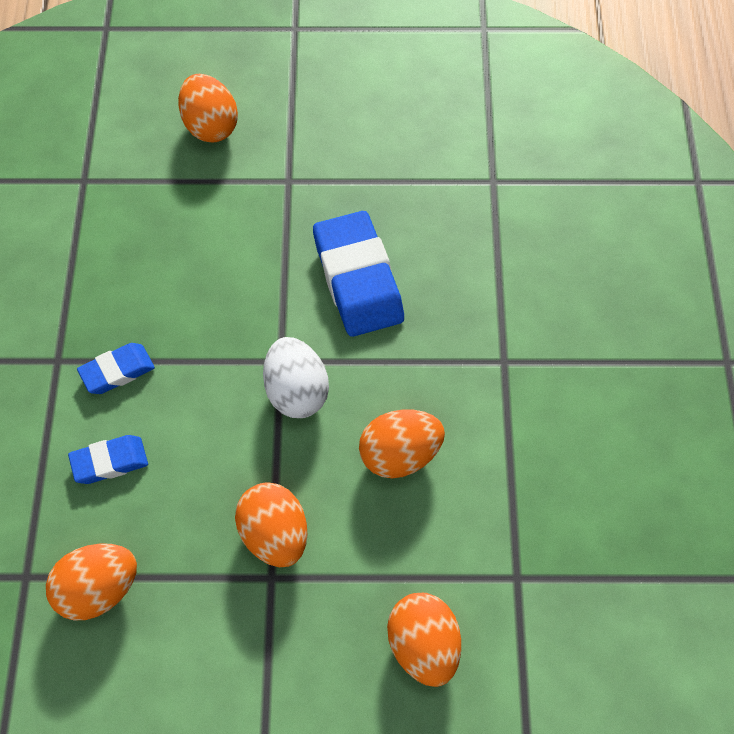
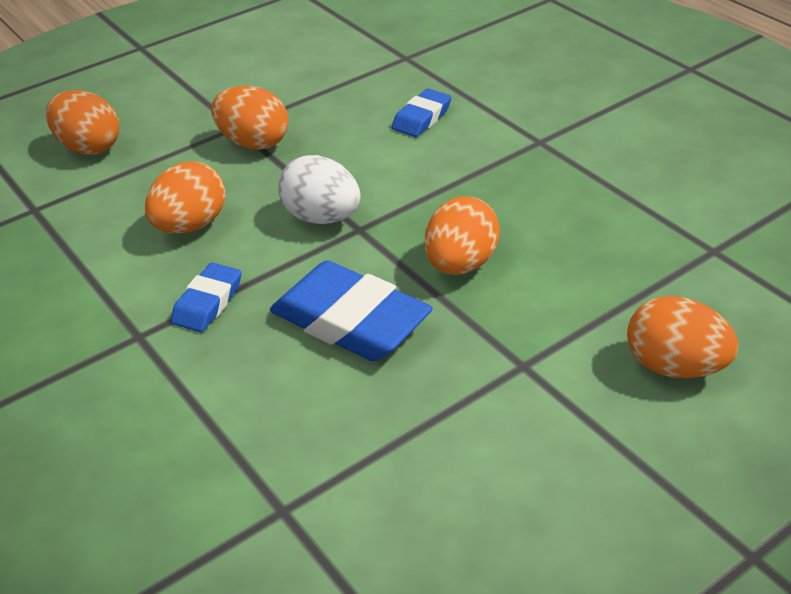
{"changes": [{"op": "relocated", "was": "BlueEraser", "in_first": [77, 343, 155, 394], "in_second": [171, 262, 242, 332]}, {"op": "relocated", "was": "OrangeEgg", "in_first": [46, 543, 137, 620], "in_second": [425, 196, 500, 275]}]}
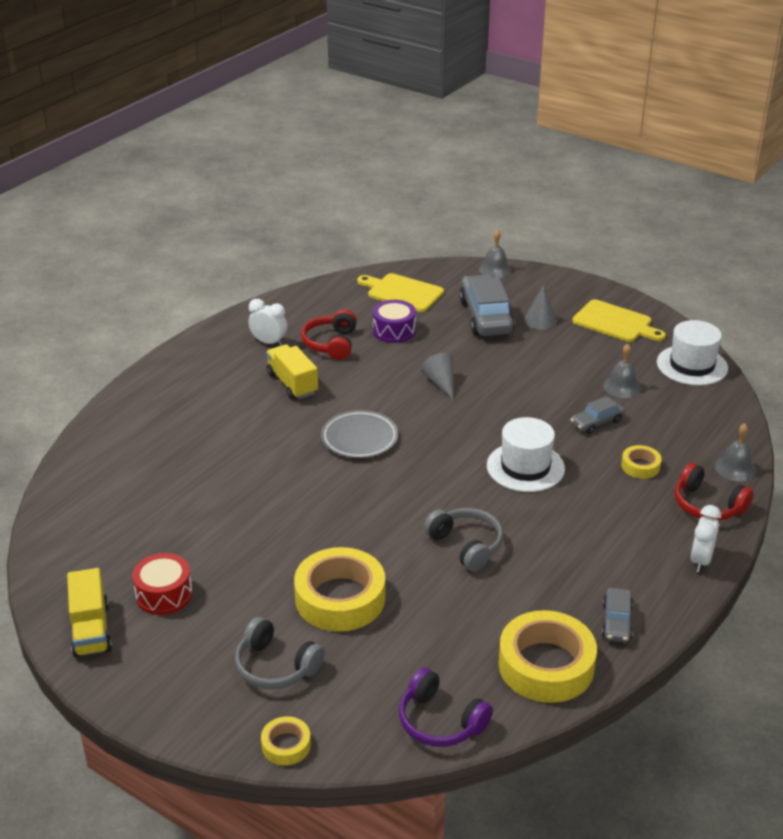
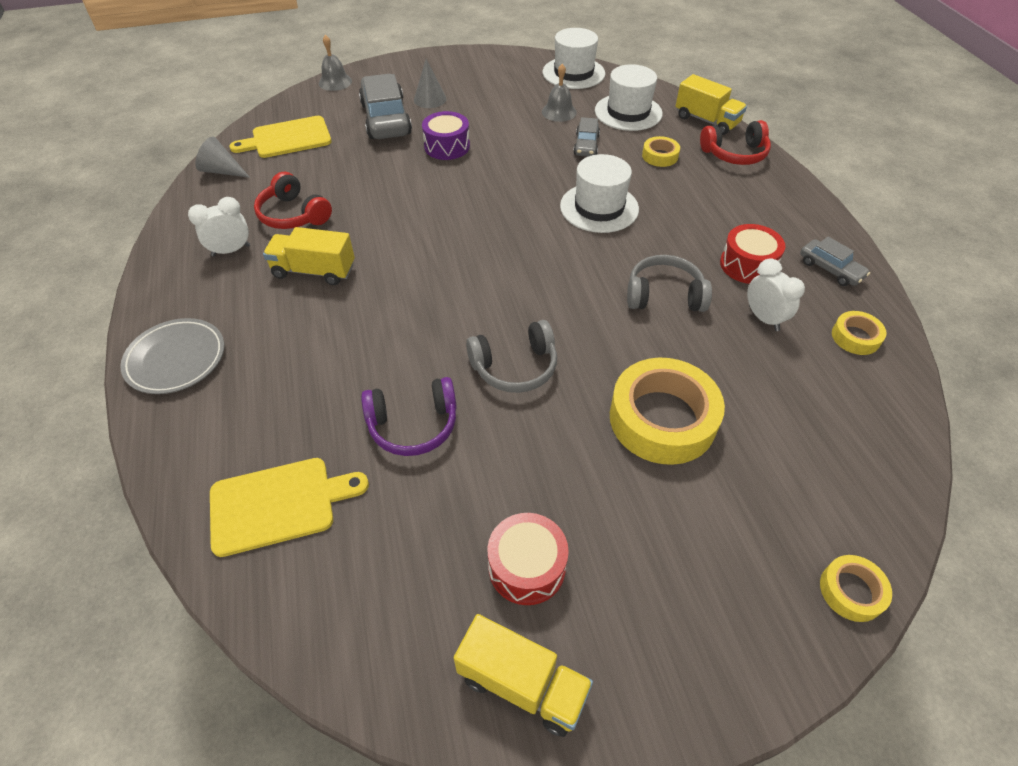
{"changes": [{"op": "spun", "was": "GreyCar", "in_first": [459, 274, 515, 336], "in_second": [359, 74, 412, 139], "clockwise": 45}, {"op": "relocated", "was": "YellowCuttingBoard", "in_first": [572, 299, 666, 342], "in_second": [210, 458, 369, 557]}, {"op": "relocated", "was": "PurpleDrum", "in_first": [372, 300, 416, 343], "in_second": [422, 111, 470, 160]}, {"op": "relocated", "was": "GreyCone", "in_first": [420, 353, 454, 400], "in_second": [195, 136, 250, 178]}, {"op": "relocated", "was": "GreyPlate", "in_first": [321, 410, 398, 458], "in_second": [120, 318, 224, 394]}, {"op": "exchanged", "was": "GreyBell", "now": "YellowTruck", "in_first": [715, 423, 756, 481], "in_second": [675, 74, 747, 135]}, {"op": "relocated", "was": "WhiteClock", "in_first": [690, 505, 721, 572], "in_second": [747, 258, 805, 331]}, {"op": "size", "was": "YellowTape", "in_first": [499, 610, 597, 703], "in_second": [832, 311, 887, 355], "ratio": 0.48}, {"op": "relocated", "was": "GreyHeadphones", "in_first": [235, 617, 325, 689], "in_second": [466, 320, 557, 393]}, {"op": "relocated", "was": "PurpleHeadphones", "in_first": [399, 667, 493, 747], "in_second": [361, 377, 457, 456]}, {"op": "appeared", "now": "WhiteHat", "in_second": [595, 64, 663, 131]}, {"op": "appeared", "now": "RedDrum", "in_second": [720, 224, 786, 284]}]}
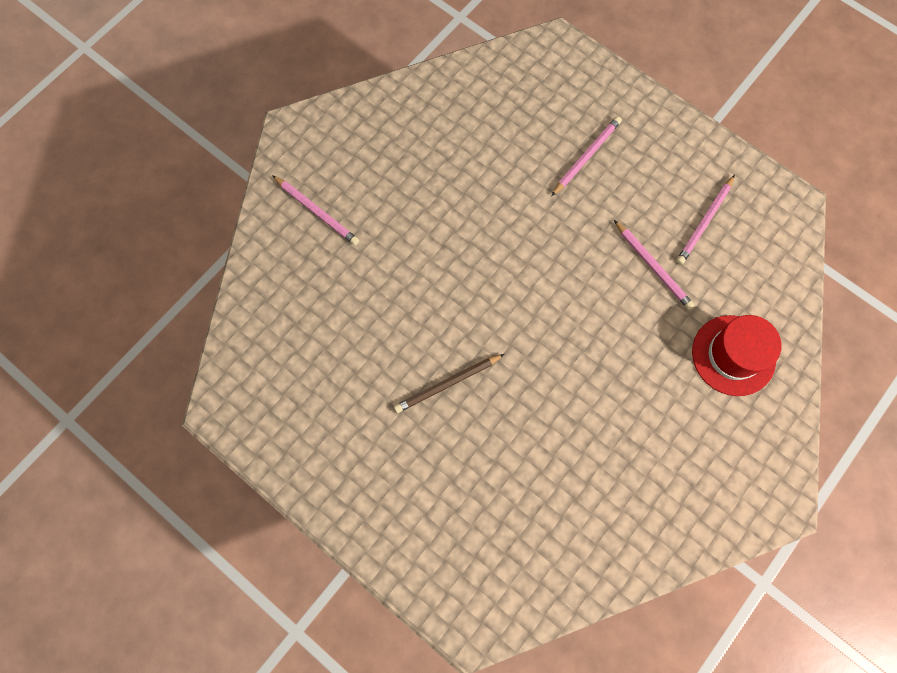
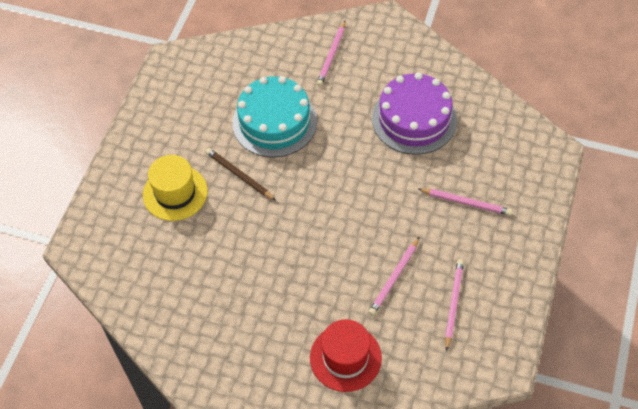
{"changes": [{"op": "spun", "was": "PinkPencil", "in_first": [676, 175, 735, 265], "in_second": [445, 259, 464, 352], "clockwise": 90}, {"op": "appeared", "now": "PurpleCake", "in_second": [372, 73, 457, 155]}, {"op": "appeared", "now": "TurquoiseCake", "in_second": [232, 76, 317, 157]}, {"op": "appeared", "now": "YellowHat", "in_second": [143, 155, 208, 221]}]}
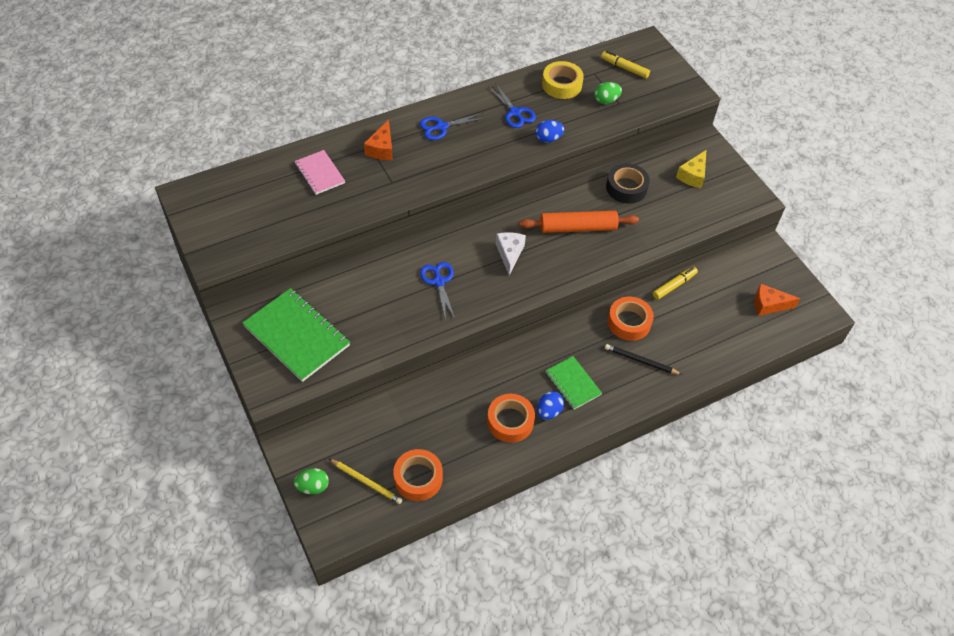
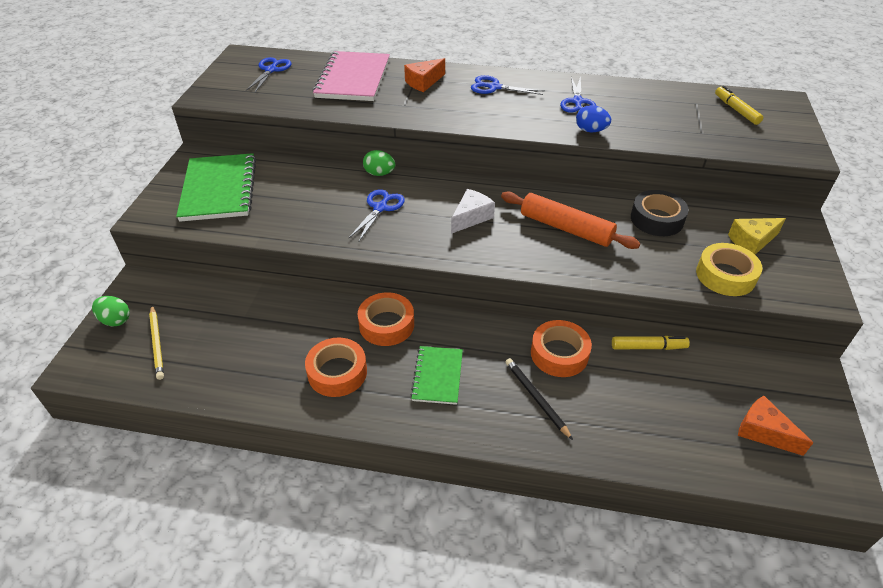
{"changes": [{"op": "relocated", "was": "YellowTape", "in_first": [542, 61, 584, 99], "in_second": [696, 243, 762, 296]}, {"op": "relocated", "was": "GreenEgg", "in_first": [594, 82, 622, 104], "in_second": [363, 150, 395, 176]}, {"op": "size", "was": "PinkNotebook", "in_first": [295, 150, 345, 195], "in_second": [313, 51, 390, 101], "ratio": 1.77}, {"op": "missing", "was": "BlueEgg", "in_first": [537, 391, 564, 420]}, {"op": "relocated", "was": "OrangeTape", "in_first": [393, 449, 443, 501], "in_second": [357, 292, 414, 346]}, {"op": "appeared", "now": "BlueScissors", "in_second": [246, 57, 291, 92]}]}
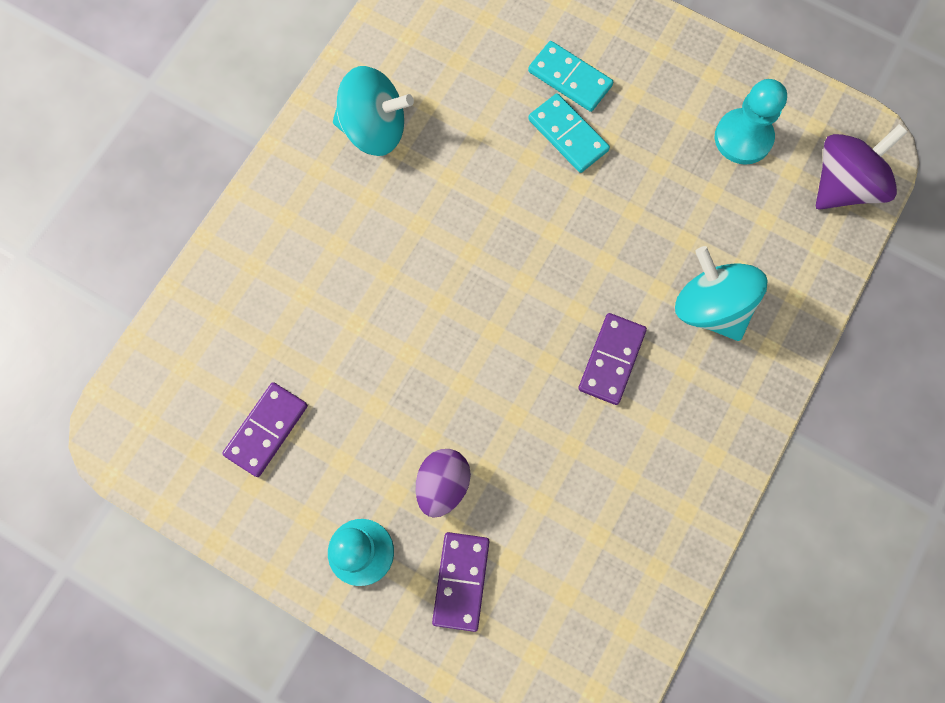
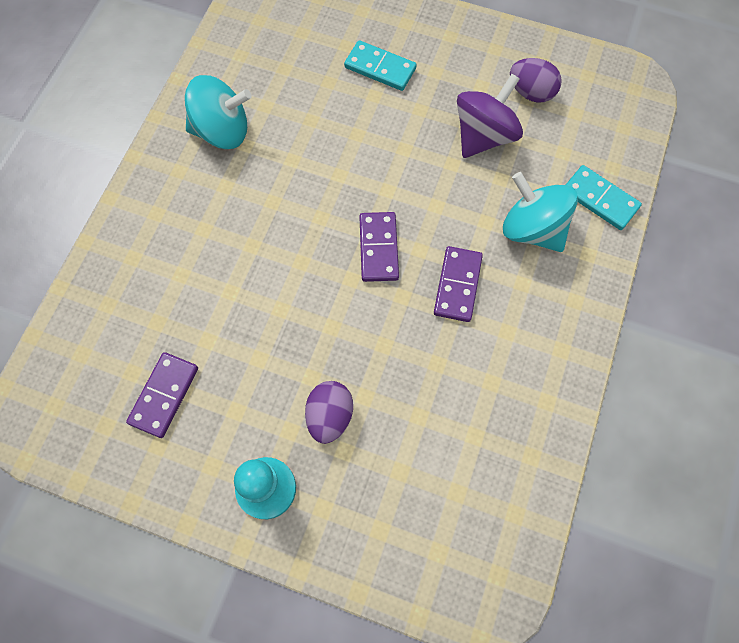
{"changes": [{"op": "exchanged", "was": "TurquoisePawn", "now": "PurpleEgg", "in_first": [715, 79, 787, 165], "in_second": [510, 58, 562, 103]}, {"op": "relocated", "was": "TurquoiseDomino", "in_first": [528, 93, 610, 173], "in_second": [566, 165, 642, 230]}, {"op": "relocated", "was": "PurpleSpinningTop", "in_first": [816, 124, 908, 209], "in_second": [457, 74, 523, 158]}, {"op": "relocated", "was": "PurpleDomino", "in_first": [432, 532, 490, 632], "in_second": [359, 212, 399, 282]}]}
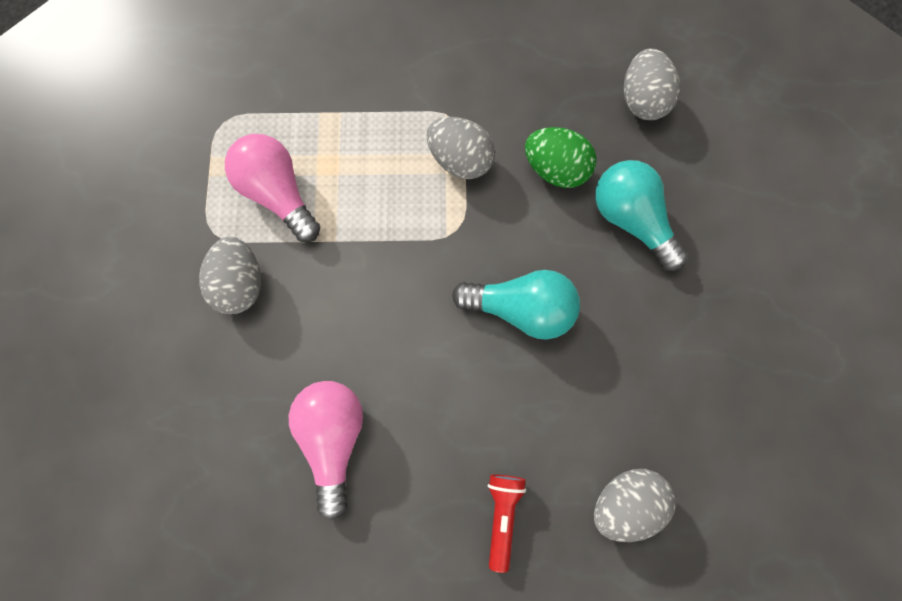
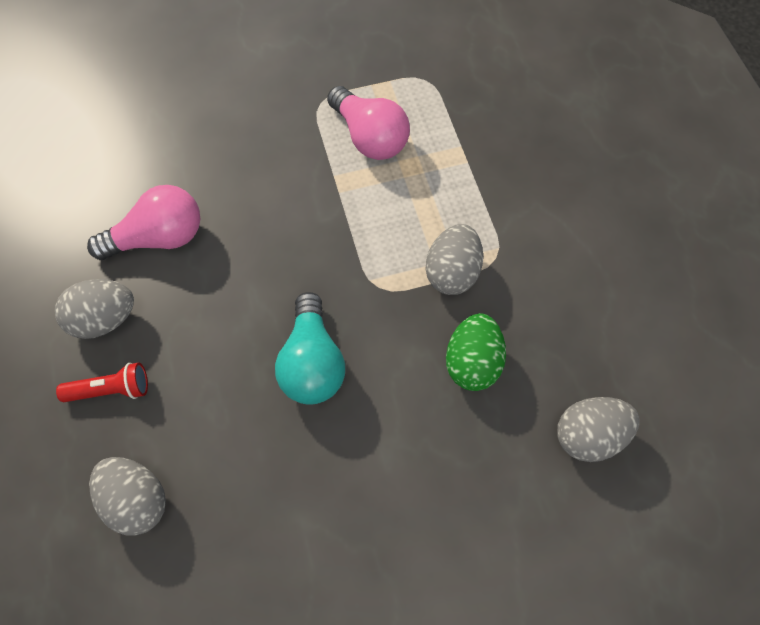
{"changes": [{"op": "spun", "was": "PinkLightBulb", "in_first": [225, 134, 320, 242], "in_second": [327, 86, 410, 160], "clockwise": 105}, {"op": "missing", "was": "TurquoiseLightBulb", "in_first": [595, 160, 688, 271]}, {"op": "relocated", "was": "GreyEgg", "in_first": [199, 237, 261, 314], "in_second": [55, 279, 134, 339]}]}
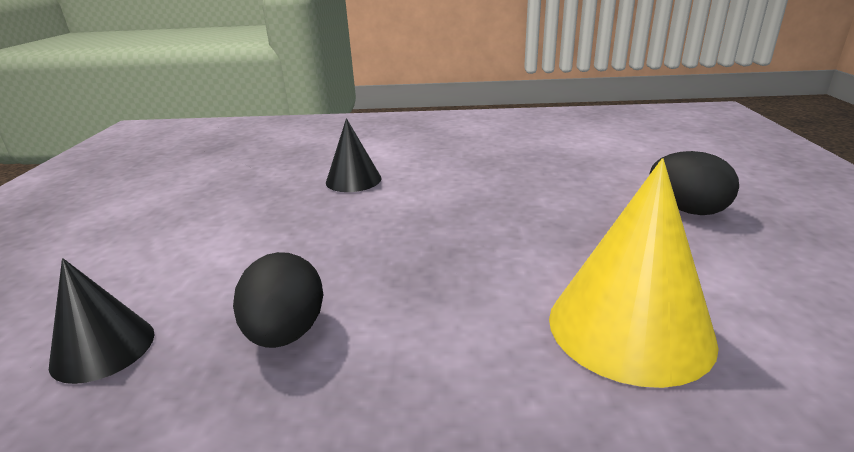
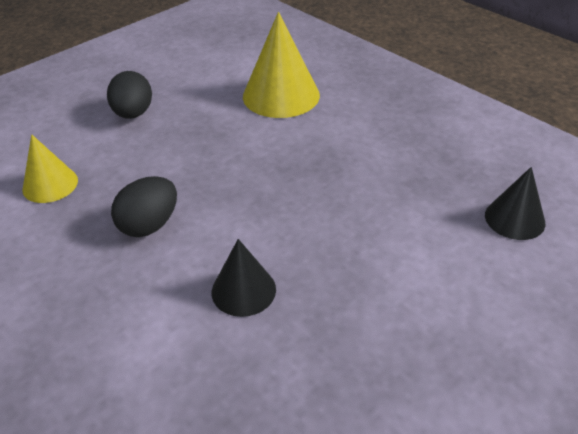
{"changes": [{"op": "relocated", "was": "BlackEgg", "in_first": [233, 252, 323, 348], "in_second": [111, 176, 177, 237]}, {"op": "appeared", "now": "YellowCone", "in_second": [22, 135, 78, 203]}]}
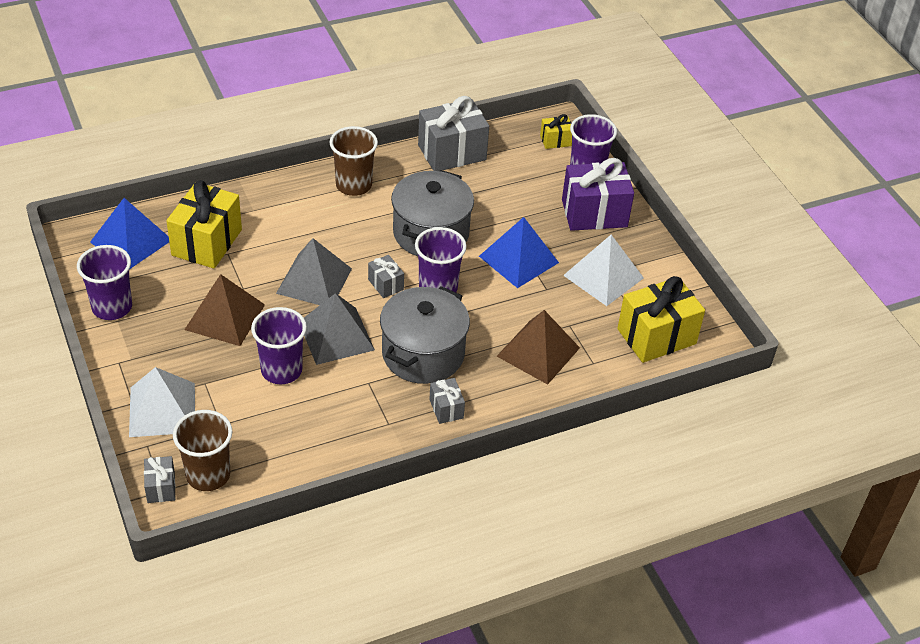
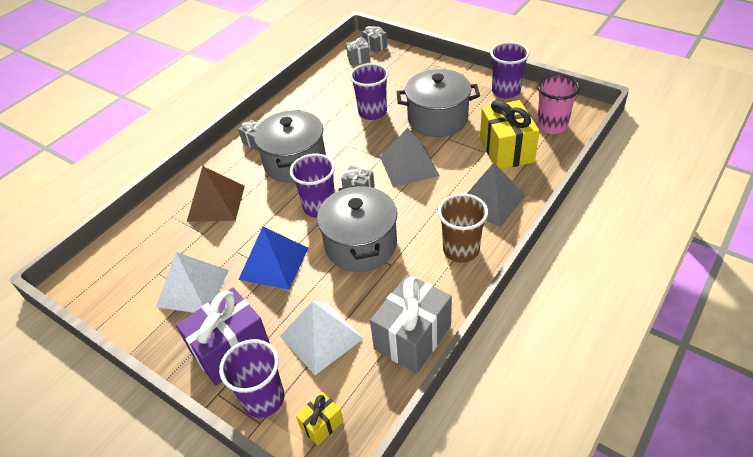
{"changes": [{"op": "exchanged", "was": "BluePyramid", "now": "PinkCup", "in_first": [90, 198, 169, 269], "in_second": [537, 74, 580, 134]}, {"op": "exchanged", "was": "BrownPyramid", "now": "GreyPot", "in_first": [184, 274, 265, 346], "in_second": [397, 69, 480, 137]}, {"op": "missing", "was": "YellowGift", "in_first": [617, 276, 705, 363]}, {"op": "relocated", "was": "GreyPyramid", "in_first": [304, 293, 375, 365], "in_second": [467, 163, 525, 227]}, {"op": "relocated", "was": "WhitePyramid", "in_first": [129, 367, 195, 437], "in_second": [280, 301, 363, 375]}, {"op": "exchanged", "was": "BrownCup", "now": "GreyGift", "in_first": [173, 410, 233, 491], "in_second": [346, 37, 370, 65]}]}
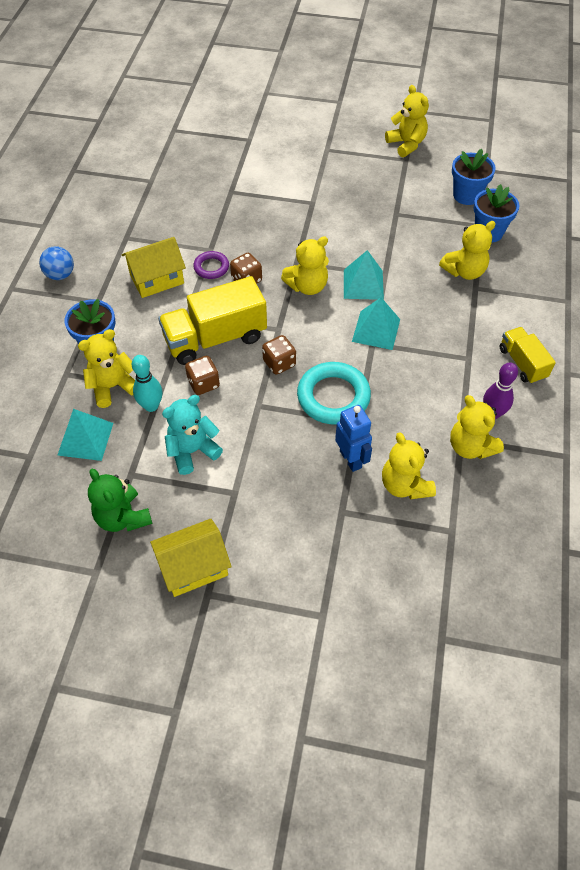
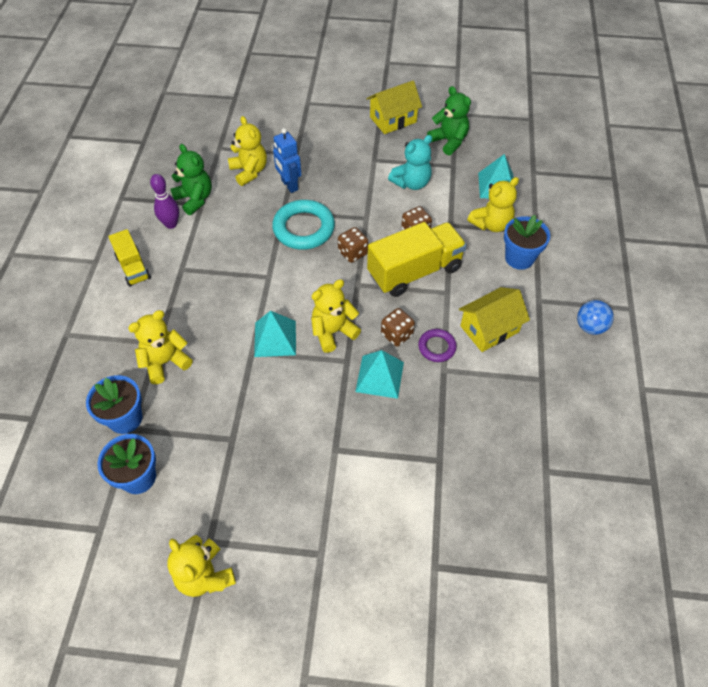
{"changes": [{"op": "relocated", "was": "TurquoisePyramid", "in_first": [352, 297, 400, 350], "in_second": [355, 350, 404, 399]}, {"op": "missing", "was": "TurquoiseBowlingPin", "in_first": [132, 355, 162, 412]}, {"op": "colour", "was": "YellowTeddyBear", "now": "GreenTeddyBear", "in_first": [450, 395, 504, 459], "in_second": [170, 144, 212, 215]}]}
